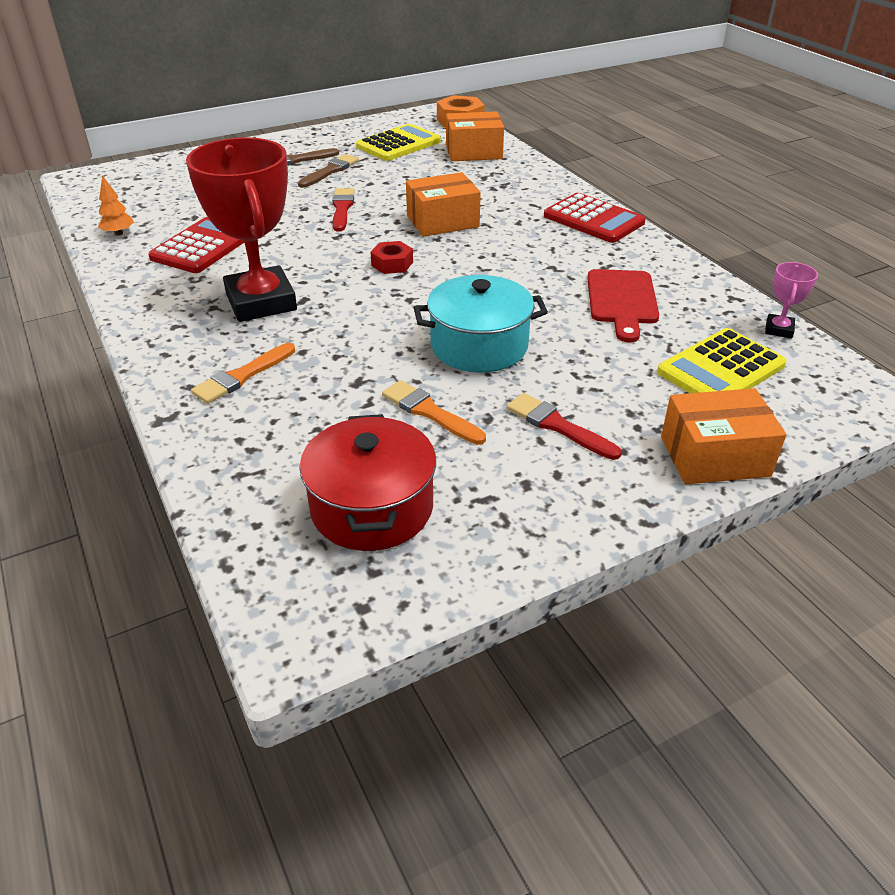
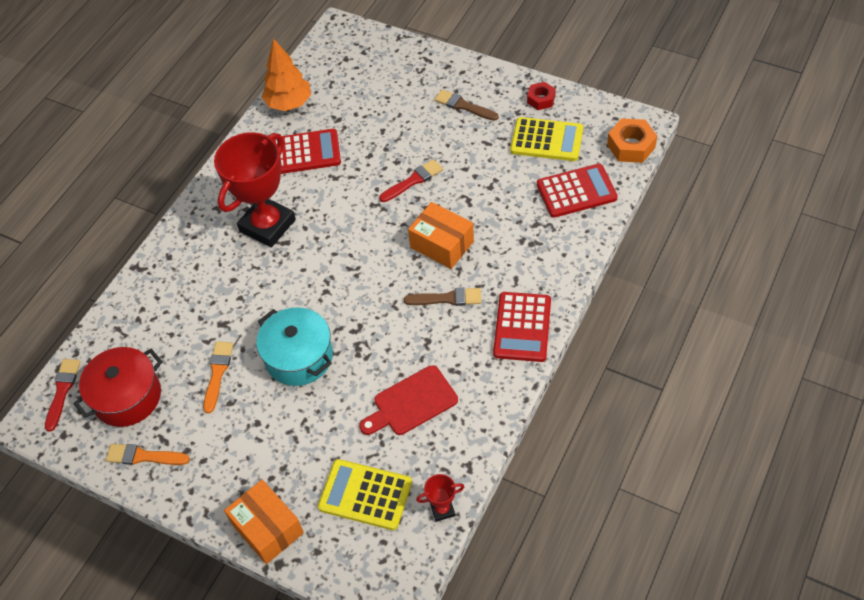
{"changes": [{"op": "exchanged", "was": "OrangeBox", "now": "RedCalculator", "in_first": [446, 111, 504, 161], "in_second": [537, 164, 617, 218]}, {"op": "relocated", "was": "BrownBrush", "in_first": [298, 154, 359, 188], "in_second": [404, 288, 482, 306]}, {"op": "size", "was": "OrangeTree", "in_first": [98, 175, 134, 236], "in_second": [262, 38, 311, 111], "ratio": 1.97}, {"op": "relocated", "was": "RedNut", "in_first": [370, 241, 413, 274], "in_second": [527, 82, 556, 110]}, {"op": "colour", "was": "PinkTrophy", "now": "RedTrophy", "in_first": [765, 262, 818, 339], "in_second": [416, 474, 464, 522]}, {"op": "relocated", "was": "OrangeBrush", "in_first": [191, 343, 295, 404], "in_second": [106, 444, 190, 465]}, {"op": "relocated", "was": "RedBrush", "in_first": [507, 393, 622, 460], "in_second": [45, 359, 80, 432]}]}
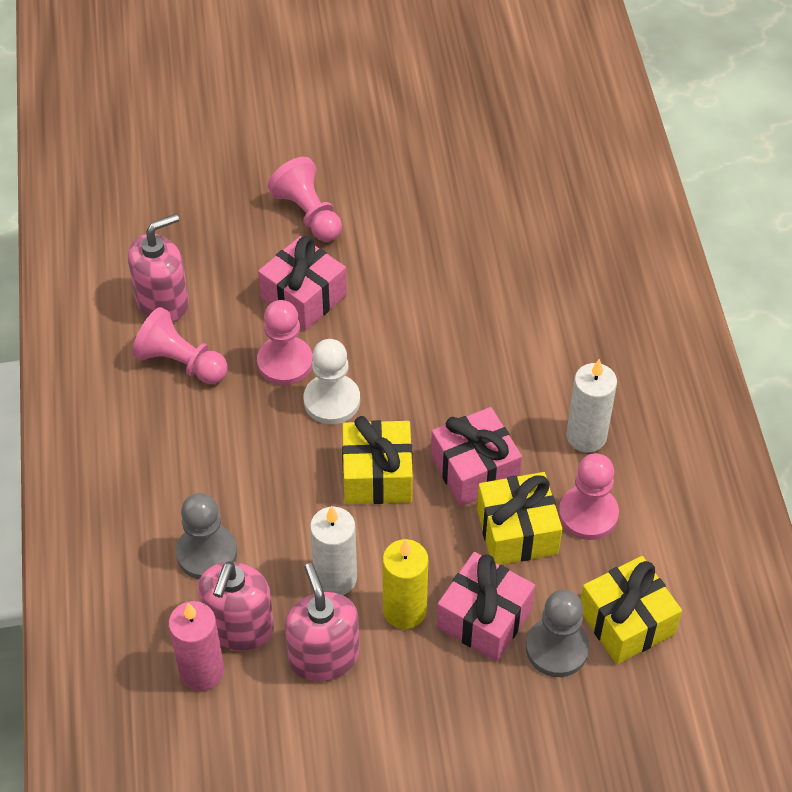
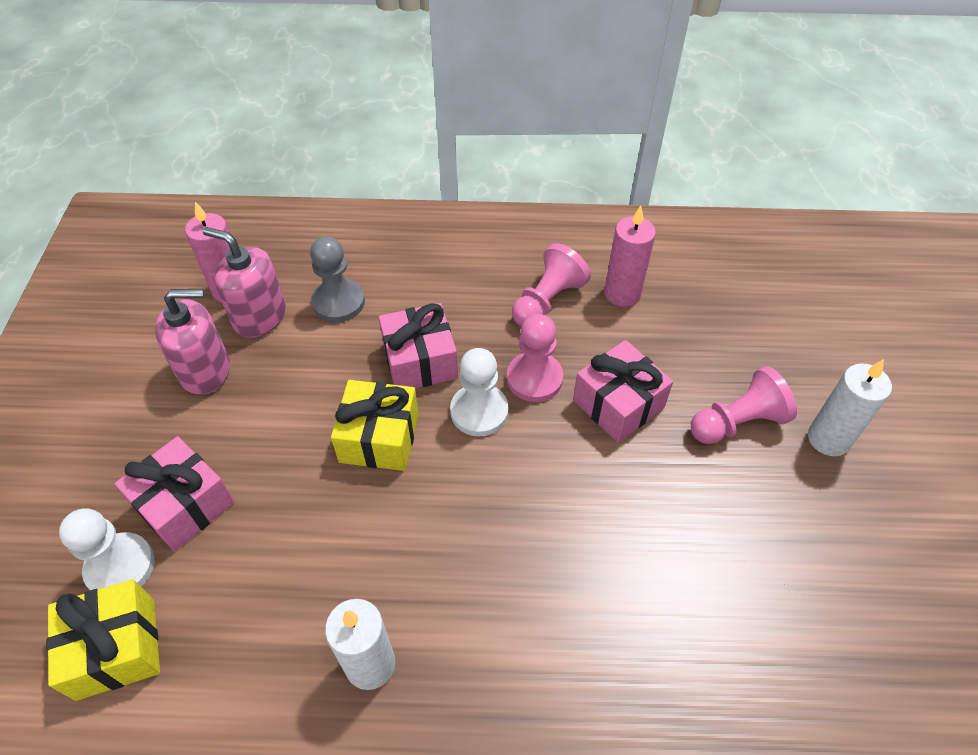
{"changes": [{"op": "exchanged", "was": "PinkSoapDispenser", "now": "PinkCandle", "in_first": [128, 214, 189, 322], "in_second": [604, 206, 656, 307]}, {"op": "relocated", "was": "PinkGift", "in_first": [431, 407, 522, 506], "in_second": [379, 303, 458, 388]}, {"op": "missing", "was": "PinkPawn", "in_first": [559, 453, 619, 540]}, {"op": "missing", "was": "YellowGift", "in_first": [477, 472, 562, 565]}, {"op": "relocated", "was": "WhiteCandle", "in_first": [310, 506, 357, 595], "in_second": [808, 359, 892, 456]}, {"op": "missing", "was": "YellowCandle", "in_first": [382, 539, 428, 629]}, {"op": "colour", "was": "GreyPawn", "now": "WhitePawn", "in_first": [526, 590, 589, 677], "in_second": [59, 508, 155, 590]}]}
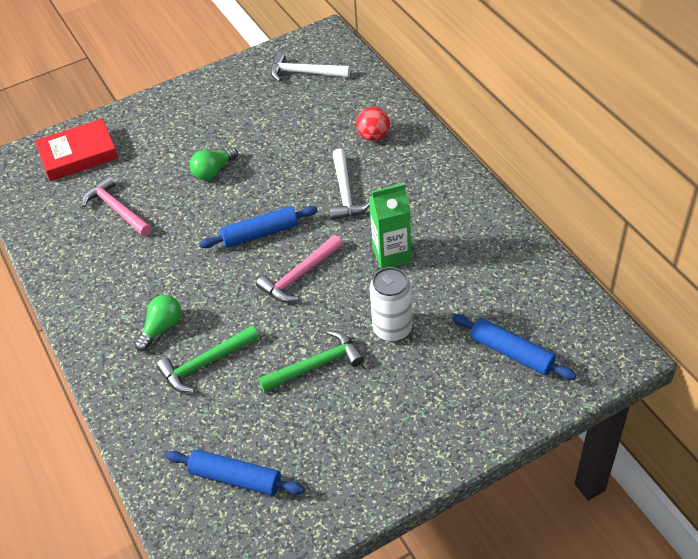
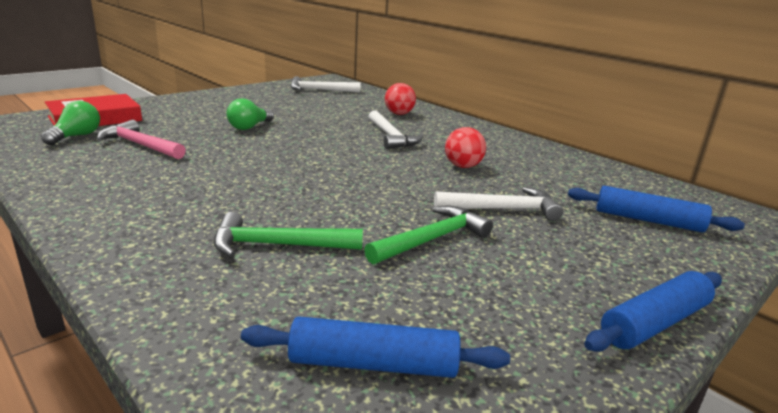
{"changes": [{"op": "exchanged", "was": "GreenCarton", "now": "RedBall", "in_first": [369, 183, 411, 269], "in_second": [445, 127, 486, 168]}, {"op": "relocated", "was": "BlueRollingPin", "in_first": [199, 206, 317, 248], "in_second": [584, 271, 722, 352]}, {"op": "missing", "was": "PinkHammer", "in_first": [256, 235, 343, 302]}, {"op": "exchanged", "was": "WhiteCan", "now": "WhiteHammer", "in_first": [370, 267, 412, 342], "in_second": [434, 187, 563, 221]}, {"op": "relocated", "was": "GreenLightBulb", "in_first": [135, 295, 182, 352], "in_second": [41, 101, 100, 145]}, {"op": "spun", "was": "GreenHammer", "in_first": [156, 326, 259, 392], "in_second": [214, 212, 363, 257], "clockwise": 45}]}
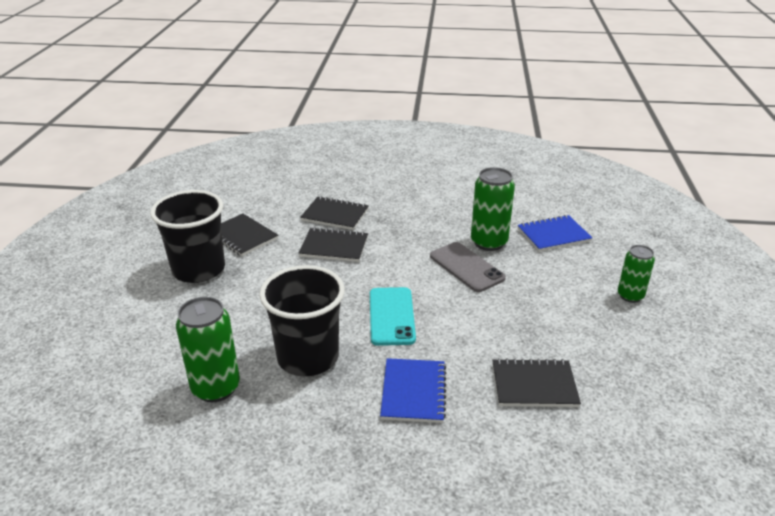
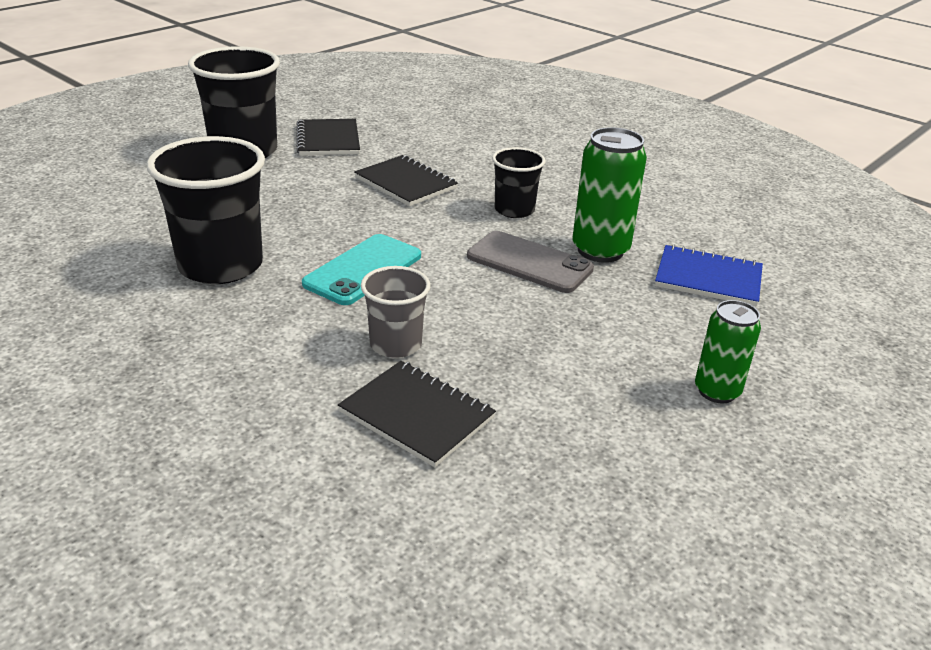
{"changes": [{"op": "missing", "was": "BlackNotebook", "in_first": [300, 196, 369, 230]}, {"op": "spun", "was": "GreyPhone", "in_first": [430, 242, 506, 292], "in_second": [467, 231, 594, 293], "clockwise": -60}, {"op": "missing", "was": "GreenCan", "in_first": [176, 297, 240, 402]}, {"op": "missing", "was": "BlueNotebook", "in_first": [380, 358, 446, 423]}, {"op": "appeared", "now": "BlackCup", "in_second": [492, 147, 546, 218]}, {"op": "appeared", "now": "GreyCup", "in_second": [361, 266, 431, 358]}]}
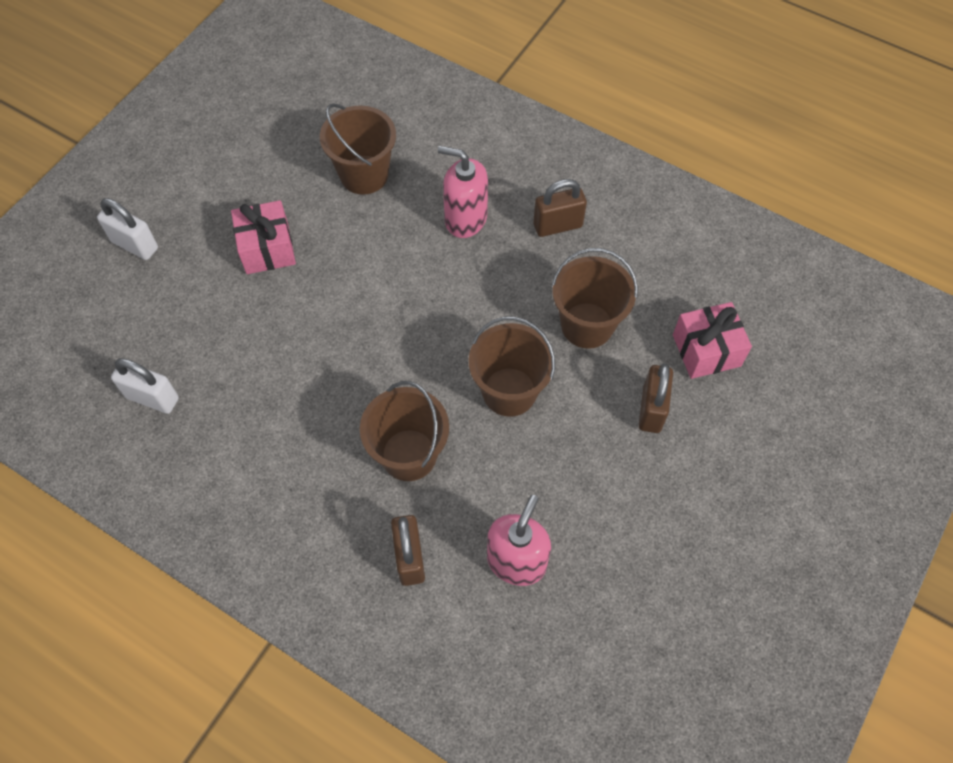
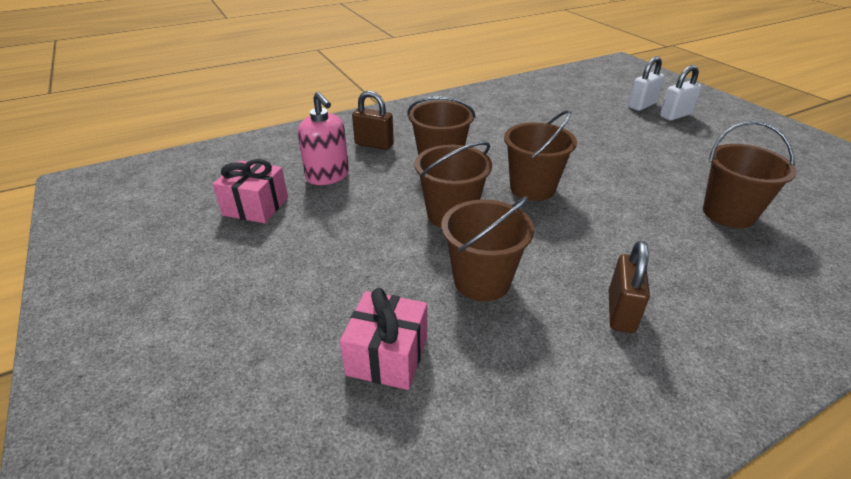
{"changes": [{"op": "missing", "was": "PinkSoapDispenser", "in_first": [438, 146, 488, 238]}, {"op": "relocated", "was": "PinkGift", "in_first": [231, 200, 296, 274], "in_second": [213, 159, 288, 223]}, {"op": "relocated", "was": "WhitePadlock", "in_first": [111, 358, 179, 414], "in_second": [628, 56, 665, 111]}, {"op": "missing", "was": "BrownPadlock", "in_first": [639, 363, 673, 433]}, {"op": "appeared", "now": "BrownBucket", "in_second": [504, 110, 577, 201]}]}
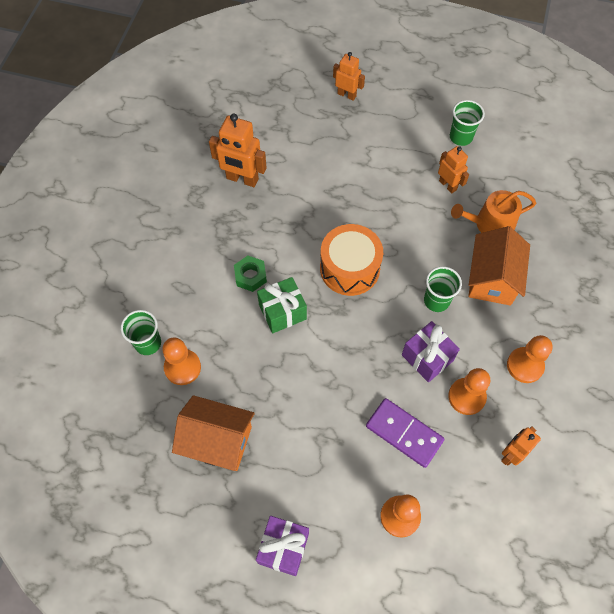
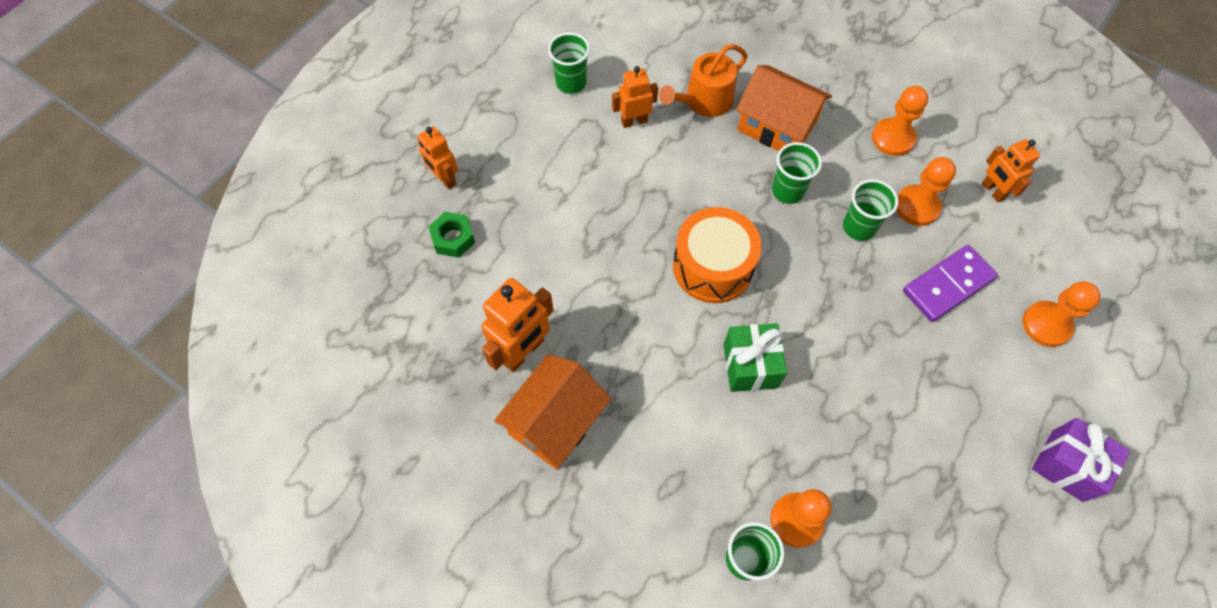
{"changes": [{"op": "spun", "was": "OrangeRobot", "in_first": [333, 52, 365, 101], "in_second": [418, 126, 458, 189], "clockwise": -90}, {"op": "spun", "was": "OrangeWateringCan", "in_first": [451, 190, 536, 233], "in_second": [659, 44, 748, 117], "clockwise": 45}, {"op": "relocated", "was": "GreenNut", "in_first": [234, 256, 267, 292], "in_second": [428, 212, 475, 258]}, {"op": "exchanged", "was": "PurpleGift", "now": "GreenCup", "in_first": [402, 321, 460, 382], "in_second": [843, 179, 898, 241]}, {"op": "relocated", "was": "OrangeHouse", "in_first": [172, 395, 255, 471], "in_second": [494, 354, 611, 470]}]}
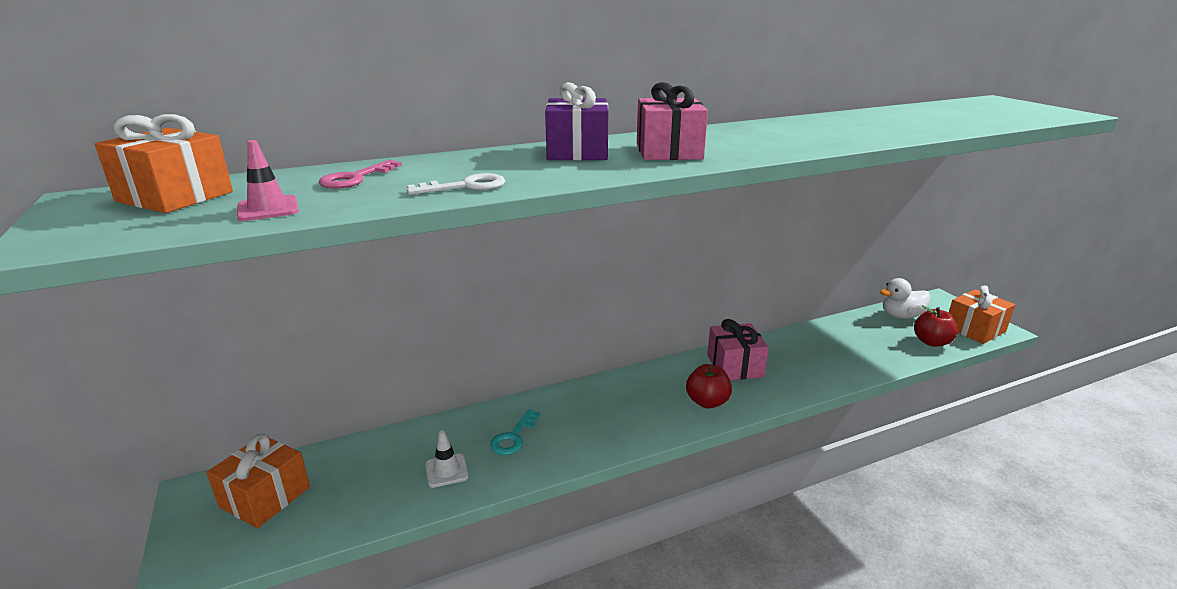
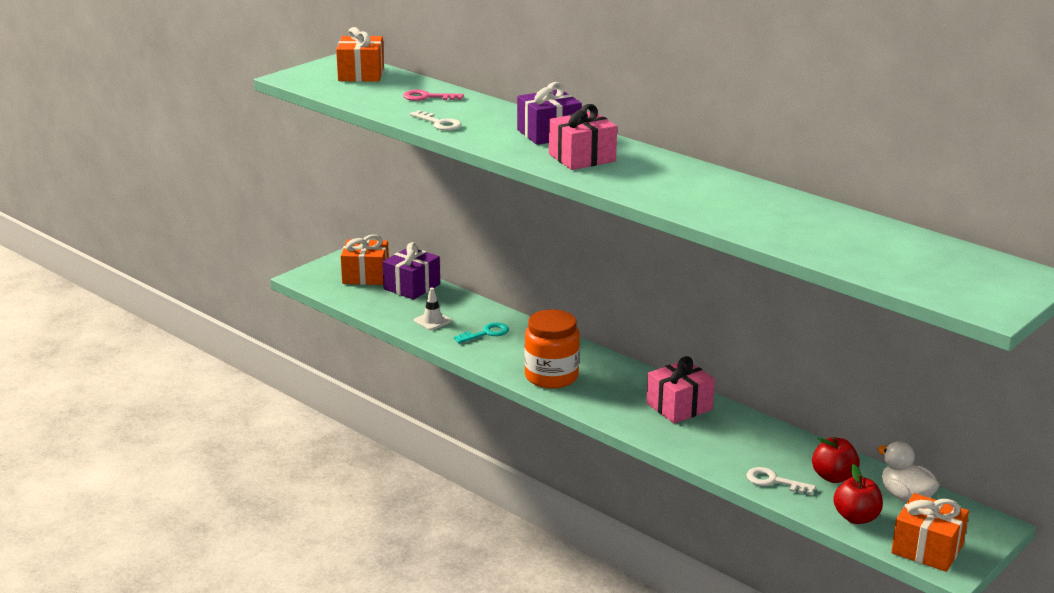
{"changes": [{"op": "missing", "was": "PinkTrafficCone", "in_first": [237, 140, 299, 221]}, {"op": "relocated", "was": "RedApple", "in_first": [686, 364, 732, 409], "in_second": [812, 437, 860, 483]}, {"op": "spun", "was": "TurquoiseKey", "in_first": [490, 409, 540, 455], "in_second": [454, 322, 509, 343], "clockwise": 150}, {"op": "appeared", "now": "PurpleGift", "in_second": [382, 242, 440, 300]}, {"op": "appeared", "now": "OrangeJar", "in_second": [525, 309, 580, 388]}, {"op": "appeared", "now": "WhiteKey", "in_second": [746, 467, 816, 495]}]}
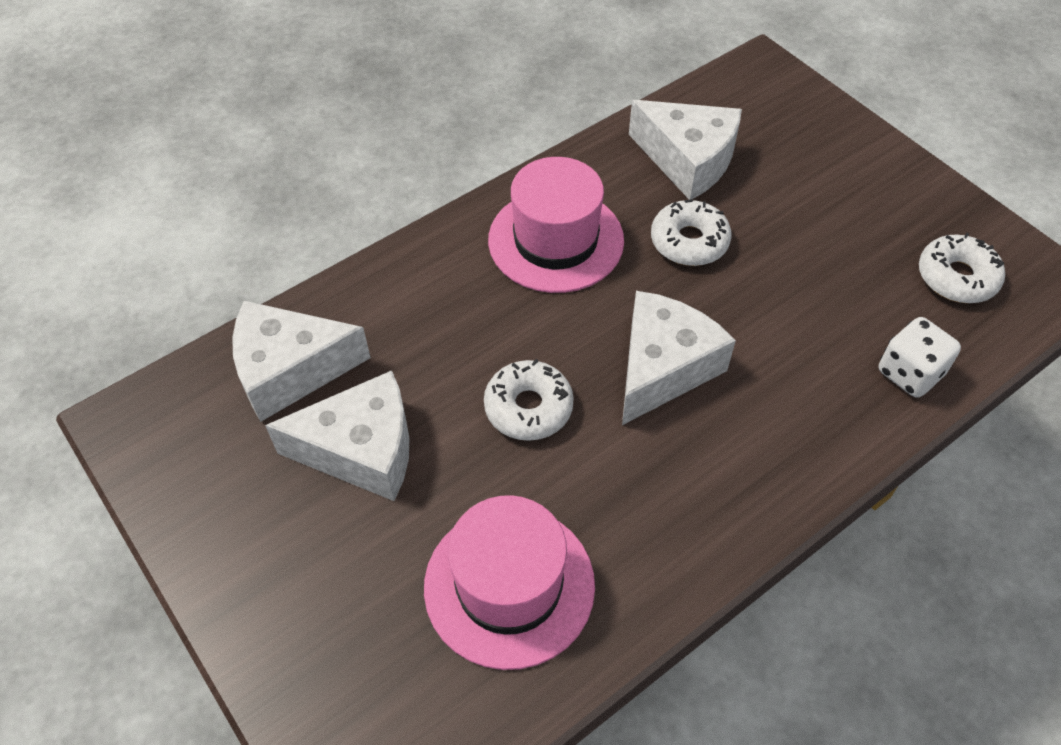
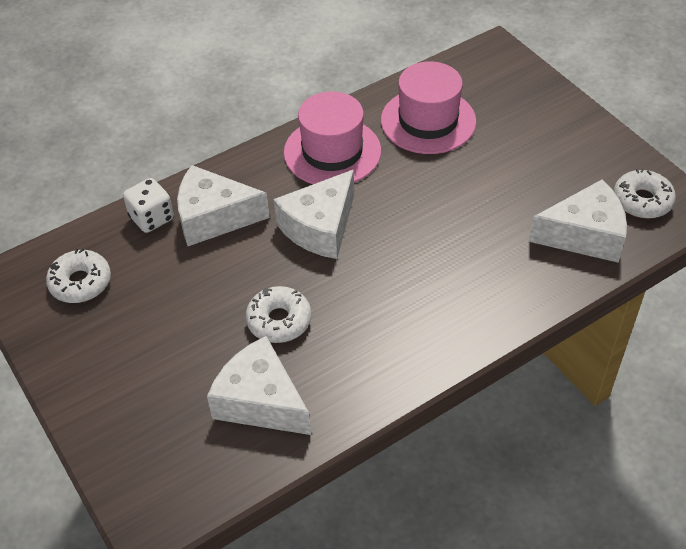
{"changes": [{"op": "relocated", "was": "PinkHat", "in_first": [488, 157, 624, 293], "in_second": [284, 92, 381, 184]}, {"op": "relocated", "was": "WhiteDonut", "in_first": [484, 359, 574, 441], "in_second": [613, 168, 676, 219]}, {"op": "relocated", "was": "WhiteCheese", "in_first": [265, 370, 410, 501], "in_second": [177, 165, 270, 246]}]}
